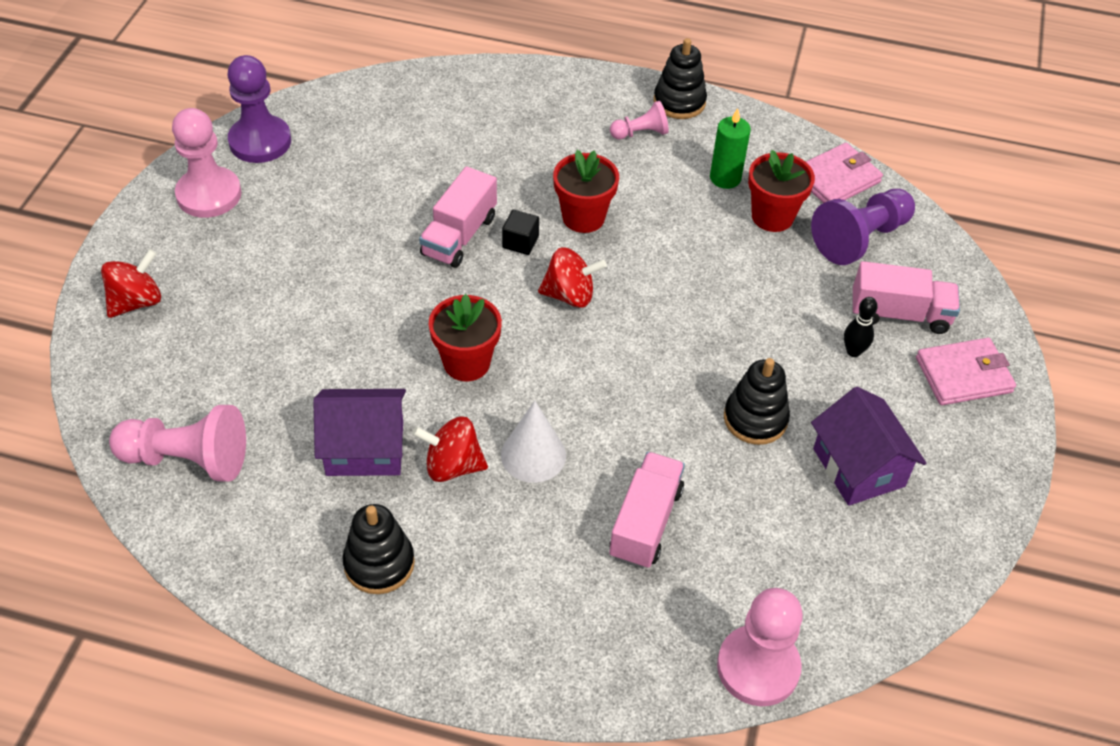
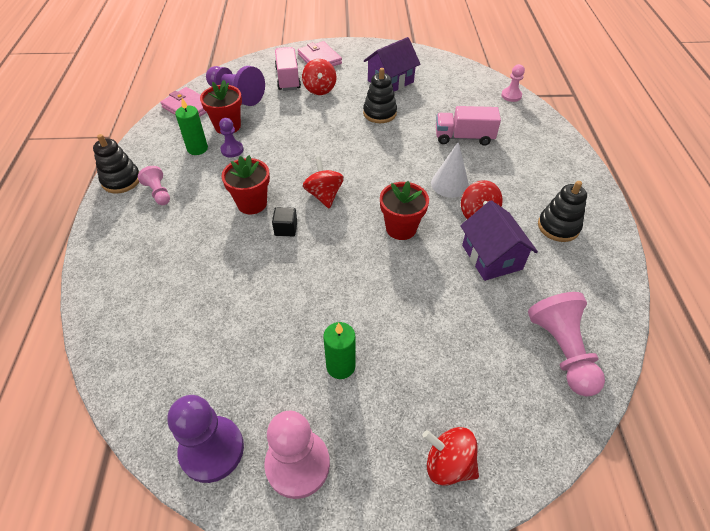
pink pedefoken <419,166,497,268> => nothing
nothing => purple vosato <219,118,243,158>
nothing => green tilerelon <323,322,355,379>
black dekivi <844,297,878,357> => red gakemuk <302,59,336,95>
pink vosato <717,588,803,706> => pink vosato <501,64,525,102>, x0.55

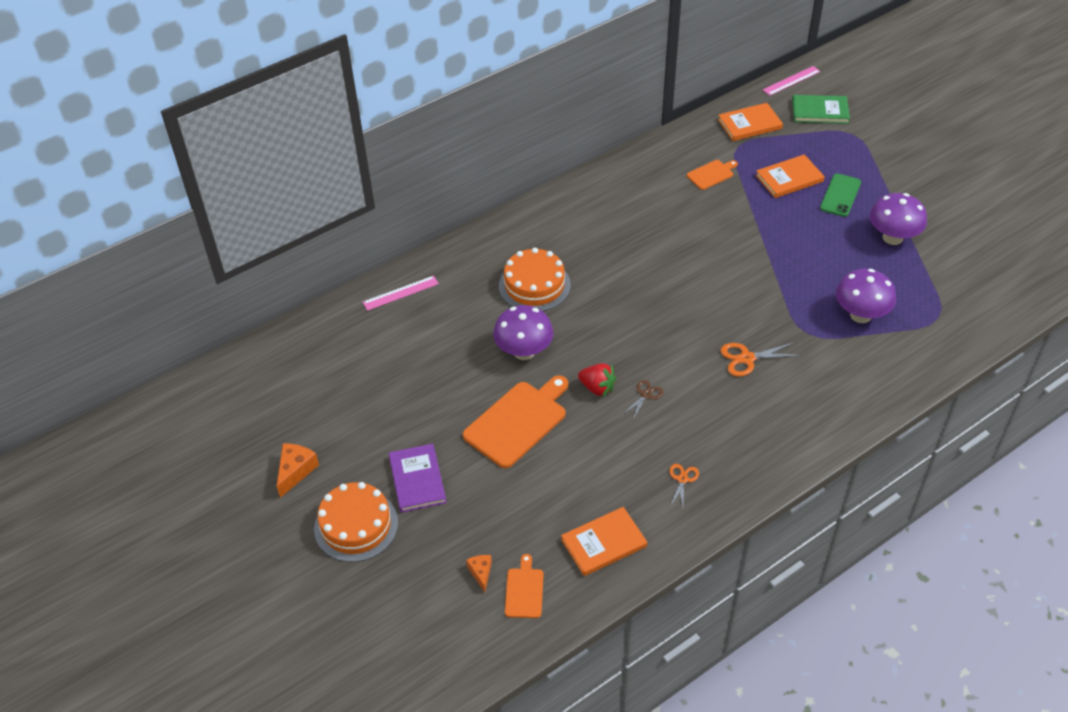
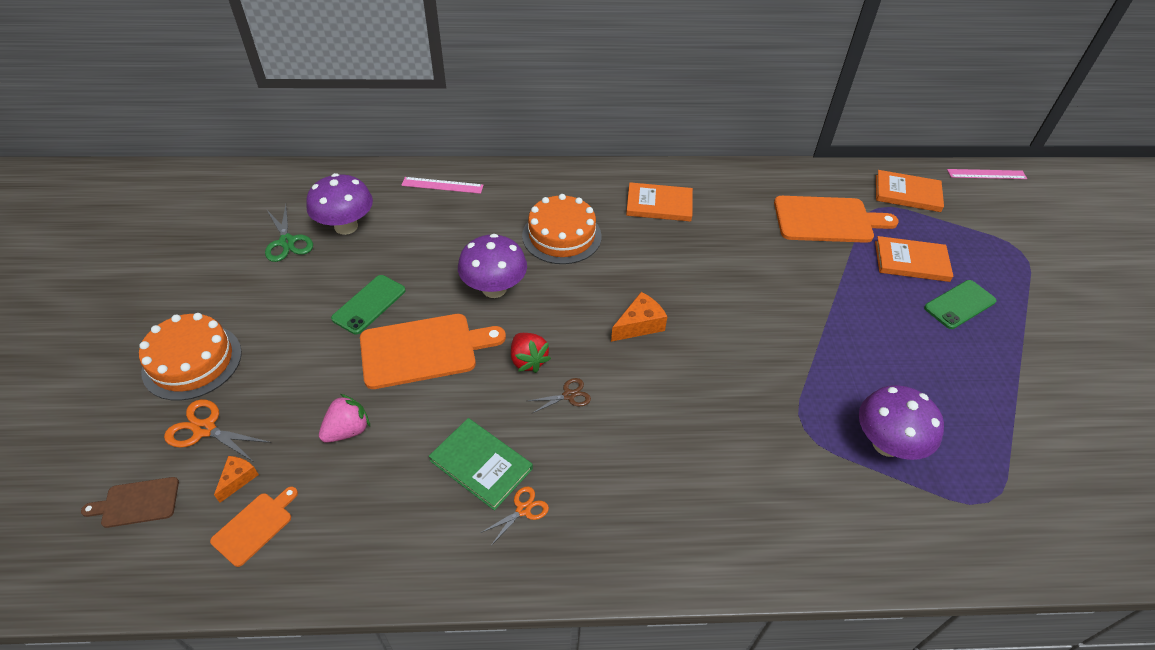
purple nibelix <389,444,447,513> => nothing
nothing => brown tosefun <81,477,179,528>
nothing => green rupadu <265,205,313,262>
nothing => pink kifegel <319,394,370,443>
nothing => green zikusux <331,275,406,334>
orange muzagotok <277,443,319,498> => orange muzagotok <611,292,668,342>, moved
orange nibelix <561,507,647,576> => orange nibelix <626,182,693,222>, moved
orange rupadu <720,342,802,377> => orange rupadu <164,399,271,463>, moved
green nibelix <792,95,850,124> => green nibelix <429,418,533,511>, moved
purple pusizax <870,193,927,245> => purple pusizax <306,173,373,235>, moved
orange tosefun <687,160,738,190> => orange tosefun <774,196,899,243>, x1.92

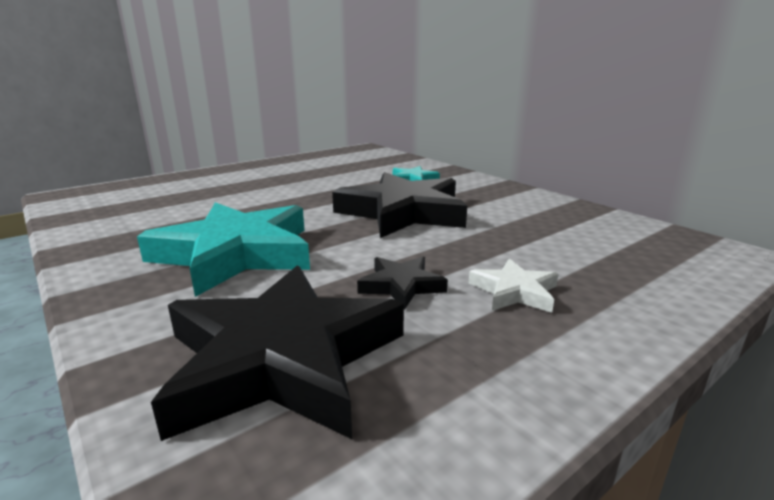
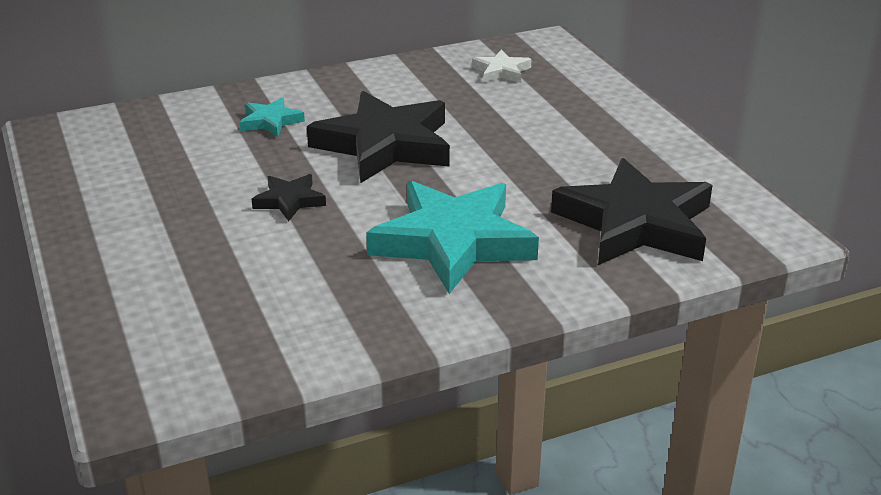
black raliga <357,257,448,310> => black raliga <252,174,326,221>, moved
white raliga <469,258,558,313> => white raliga <472,49,532,83>, moved

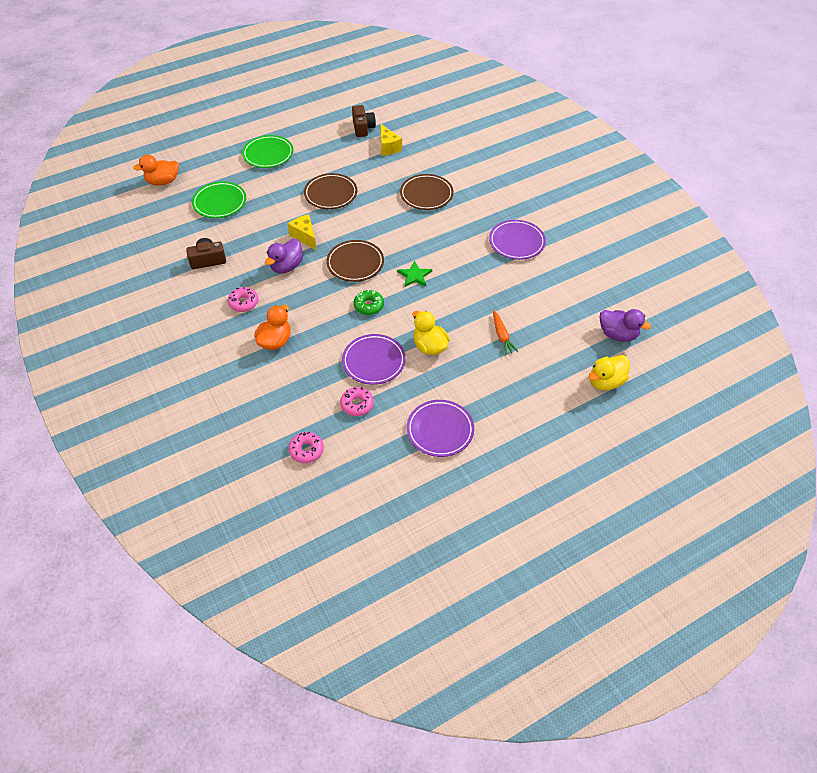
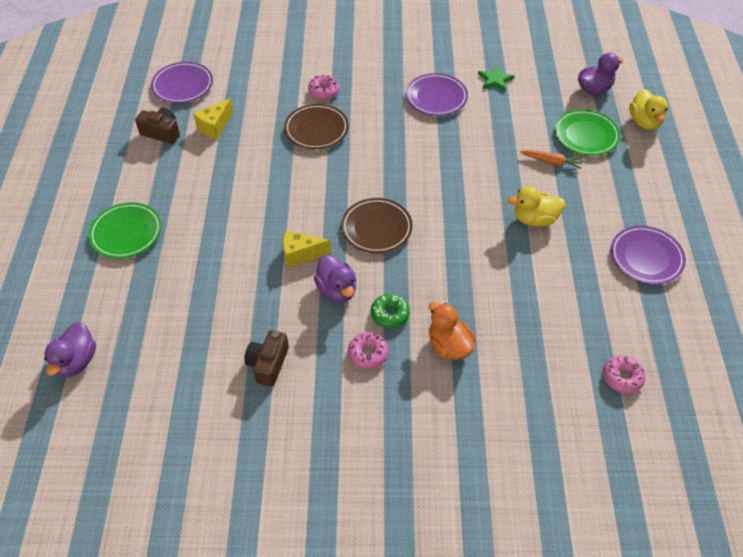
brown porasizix <304,173,357,209> => nothing
green porasizix <192,182,246,218> => green porasizix <554,109,620,156>, moved
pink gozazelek <340,387,374,416> => pink gozazelek <308,75,339,100>, moved
purple porasizix <342,334,406,385> => purple porasizix <151,62,213,103>, moved
green gozazelek <354,290,384,315> => green gozazelek <371,294,410,328>, moved
green raliga <397,261,432,287> => green raliga <478,65,515,91>, moved
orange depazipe <133,155,179,185> => purple depazipe <44,322,96,378>
yellow muzagotok <380,124,402,156> => yellow muzagotok <193,99,233,139>, 120 degrees clockwise

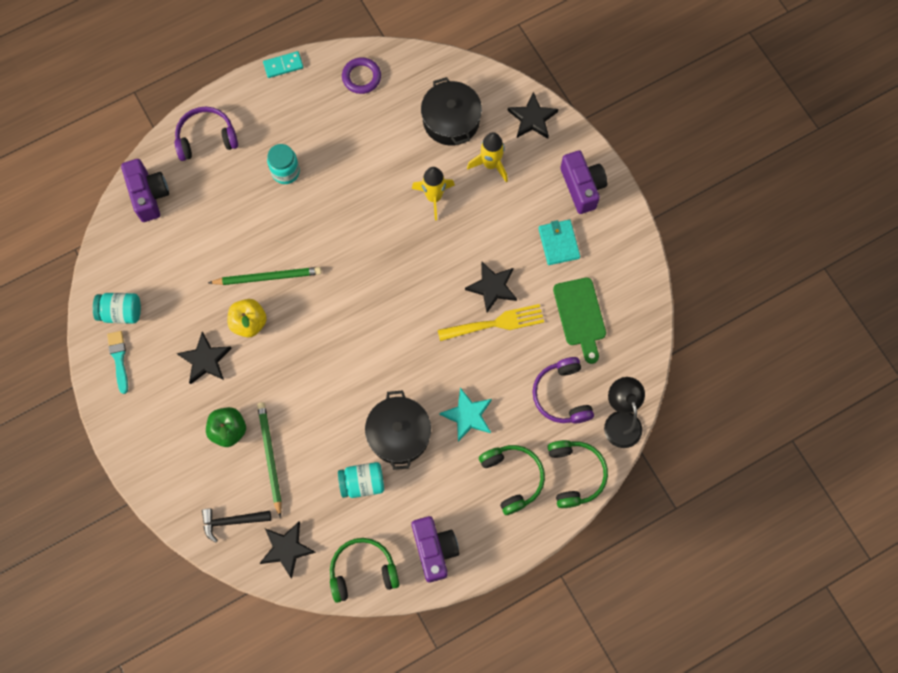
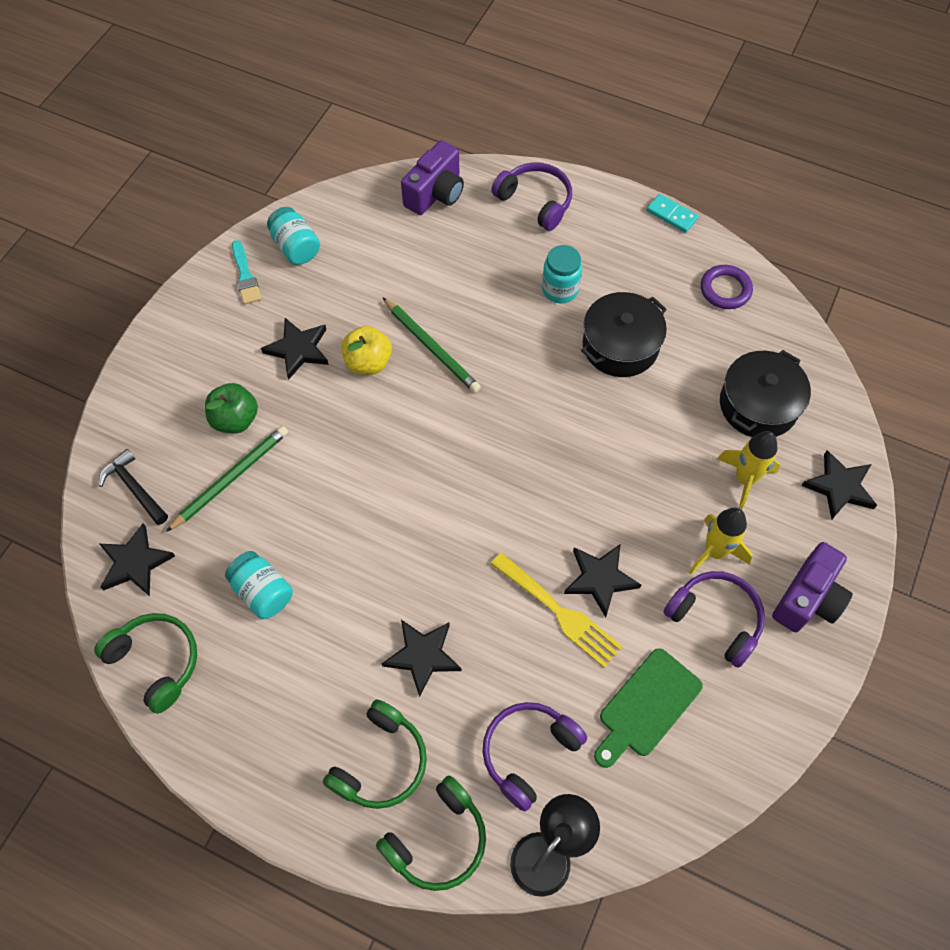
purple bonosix <411,516,459,583> => nothing
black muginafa <365,390,431,470> => black muginafa <581,292,667,377>, moved
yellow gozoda <412,167,455,220> => yellow gozoda <689,508,753,574>, moved
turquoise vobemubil <538,220,580,265> => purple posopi <663,571,765,668>
turquoise raliga <439,388,492,442> => black raliga <382,620,461,697>
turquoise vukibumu <107,331,128,394> => turquoise vukibumu <232,240,261,304>, 120 degrees clockwise

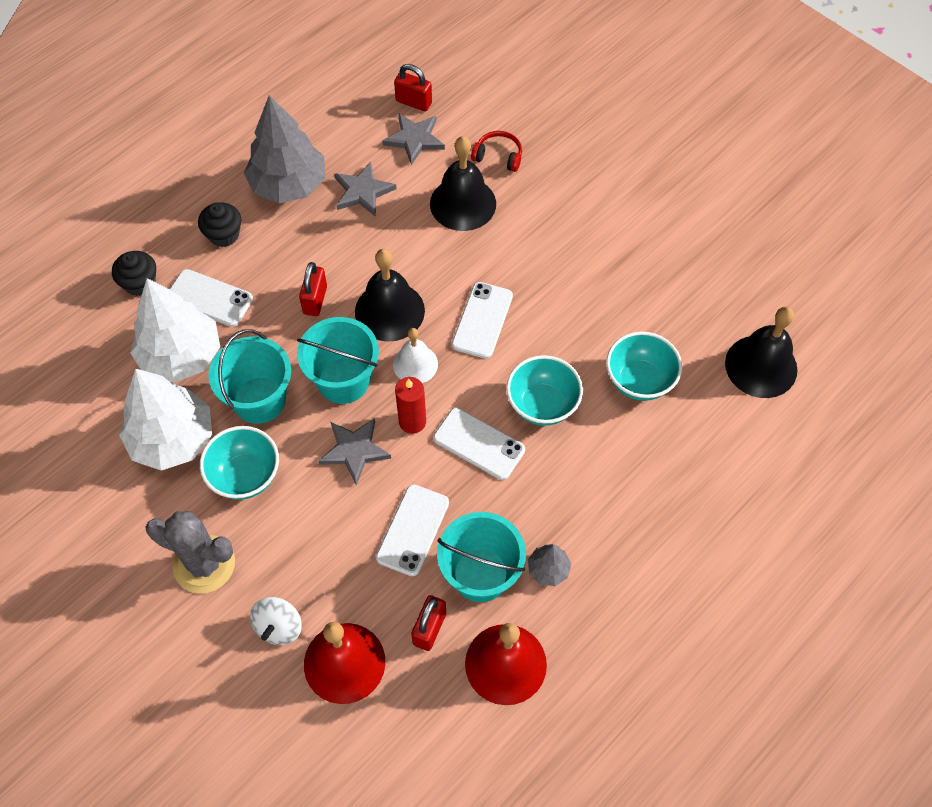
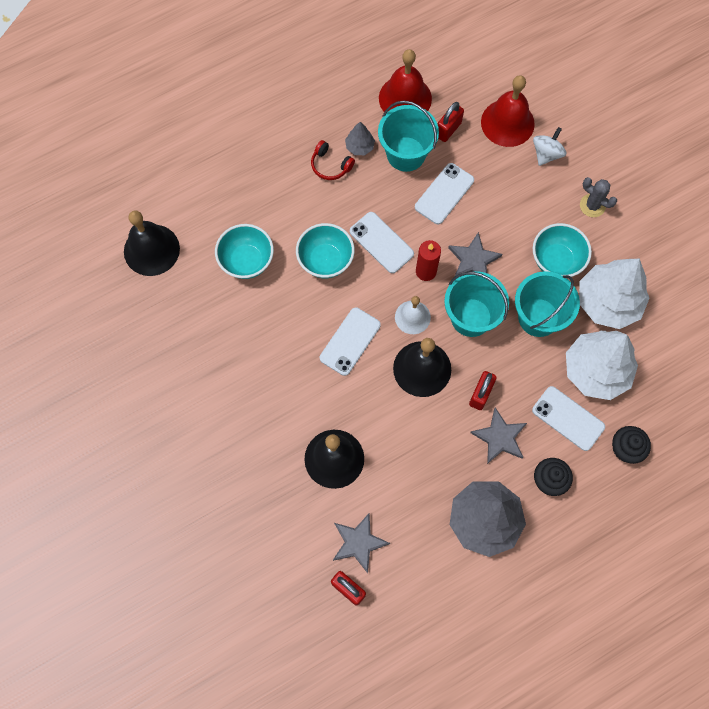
grey raliga <335,162,397,217> => grey raliga <470,408,527,464>, moved
red posopi <471,131,522,172> => red posopi <311,140,355,180>, moved
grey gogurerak <146,511,235,593> => grey gogurerak <580,177,617,217>, x0.60

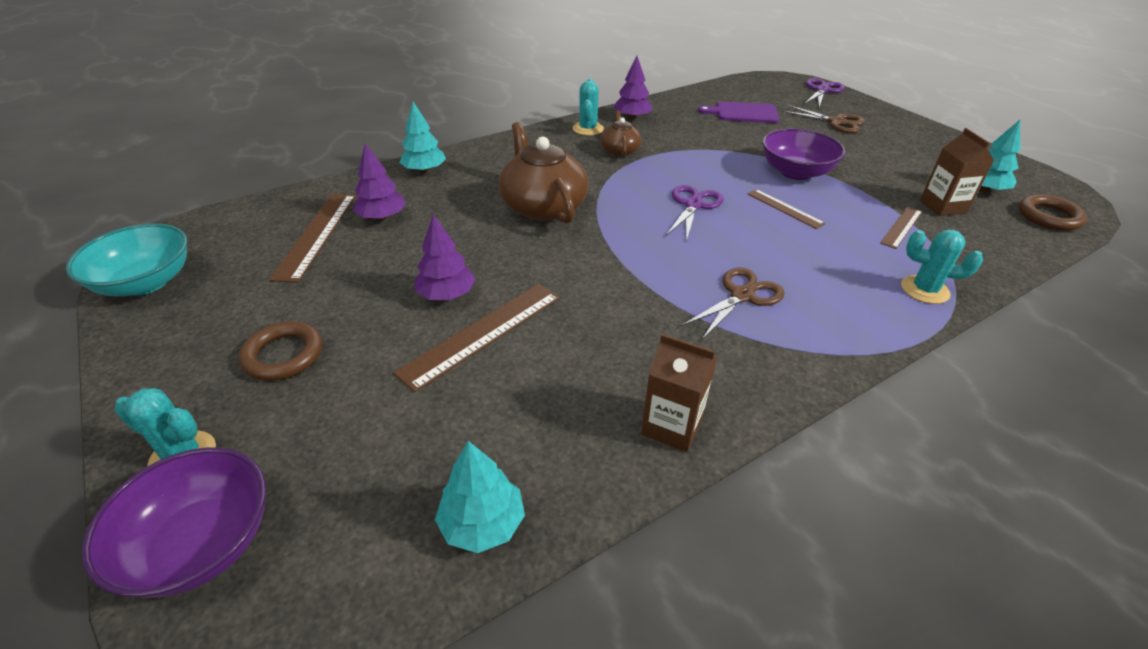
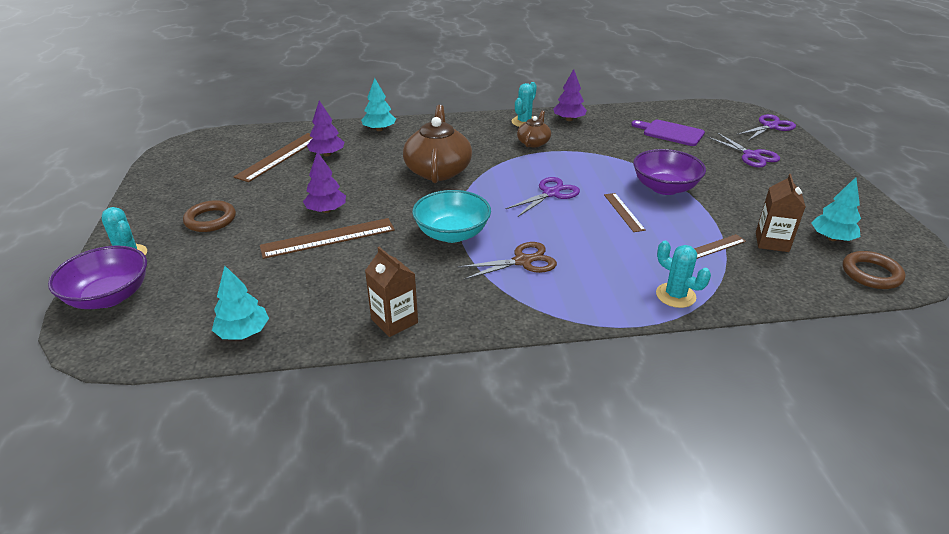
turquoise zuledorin <66,223,187,296> => turquoise zuledorin <412,190,491,243>, moved
brown rupadu <781,105,865,133> => purple rupadu <707,133,780,168>

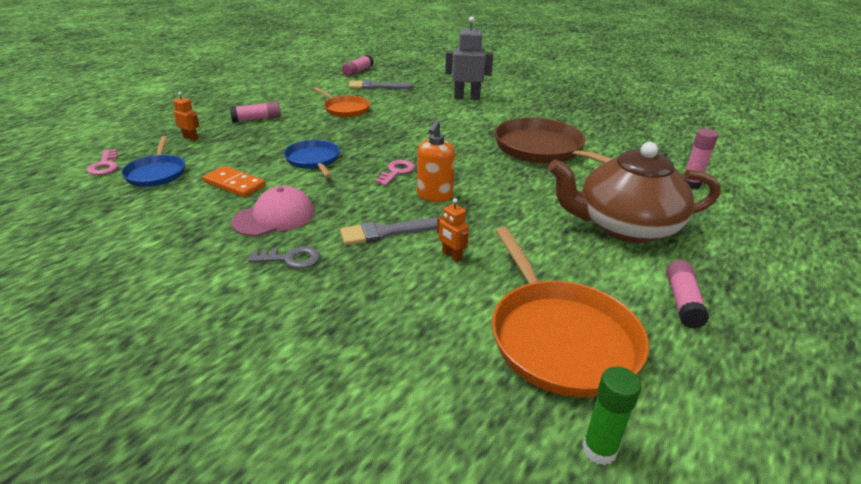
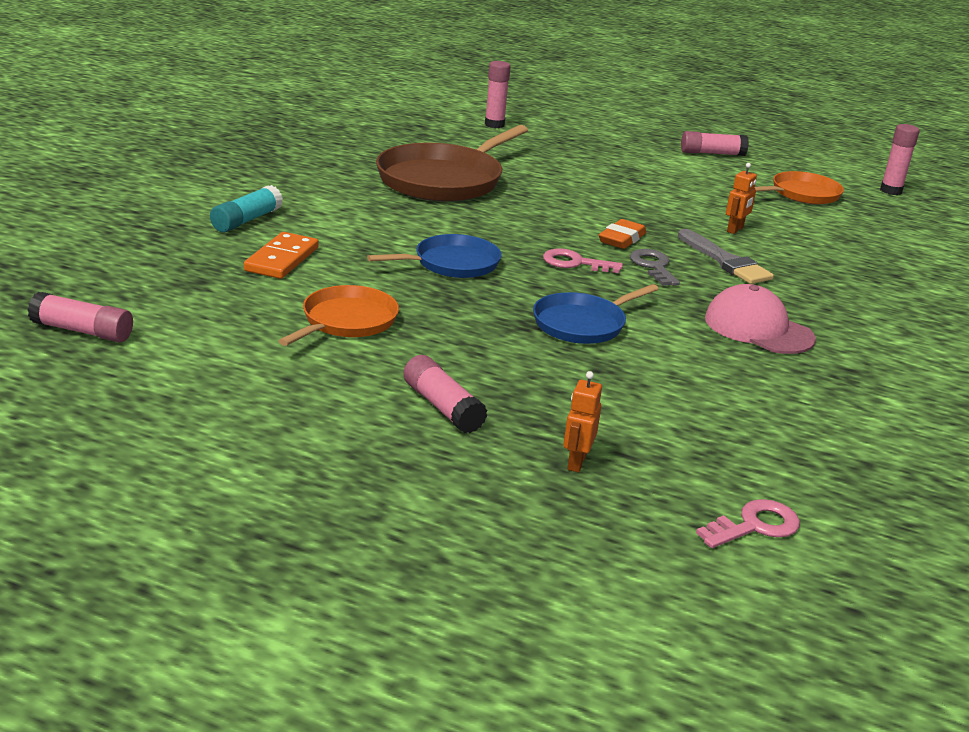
grey vukibumu <349,80,413,89> => nothing
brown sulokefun <548,142,720,243> => nothing
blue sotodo <121,136,185,187> => blue sotodo <367,234,502,278>, moved
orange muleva <203,166,265,197> => orange muleva <244,232,319,279>, moved
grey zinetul <248,246,320,269> => grey zinetul <630,249,680,286>, moved
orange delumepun <417,120,455,202> => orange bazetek <599,219,646,249>
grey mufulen <445,16,493,100> => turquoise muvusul <210,185,283,232>
green muvusul <582,367,641,465> => pink muvusul <880,124,920,195>
orange sotodo <492,227,649,397> => orange sotodo <754,171,844,204>, x0.58

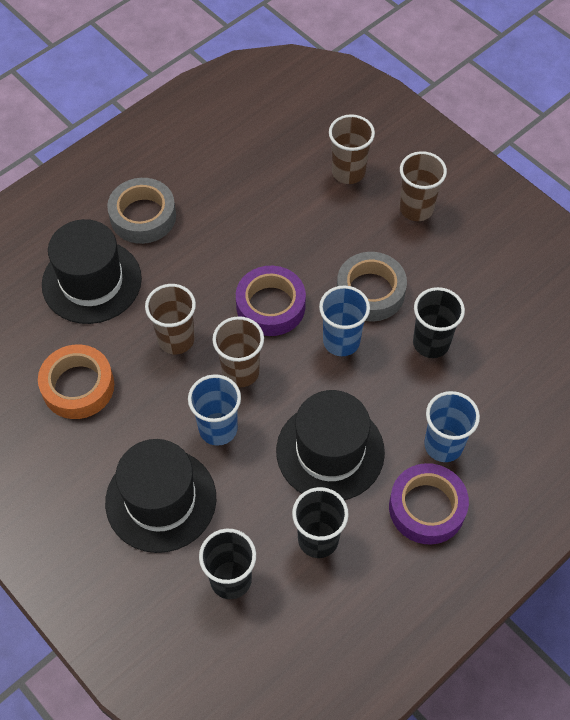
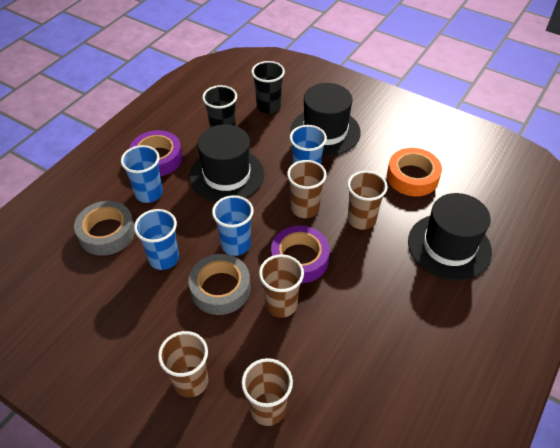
nothing => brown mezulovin <259,254,304,318>
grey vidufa <107,178,176,244> => grey vidufa <74,201,135,255>, moved
black mezulovin <413,287,465,358> => blue mezulovin <134,209,179,270>

